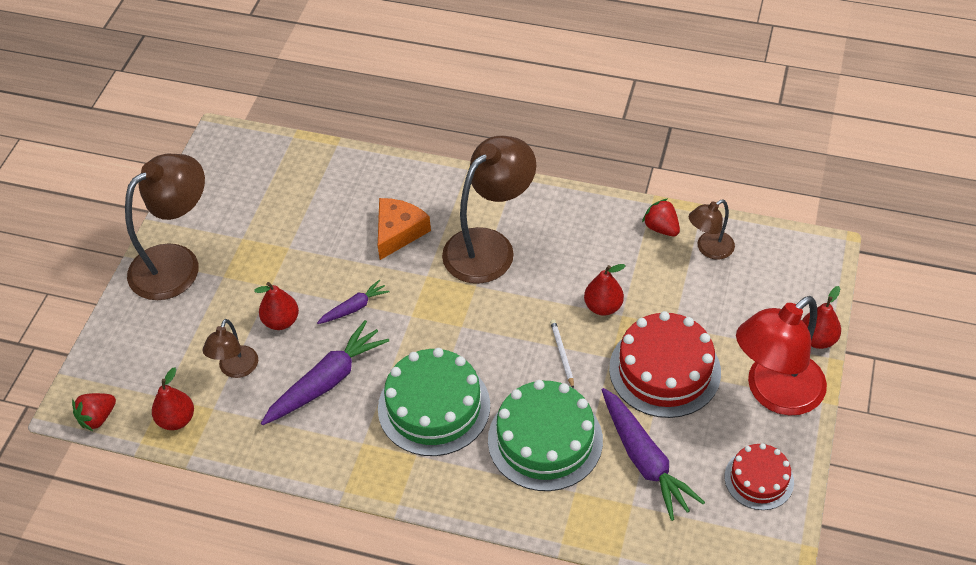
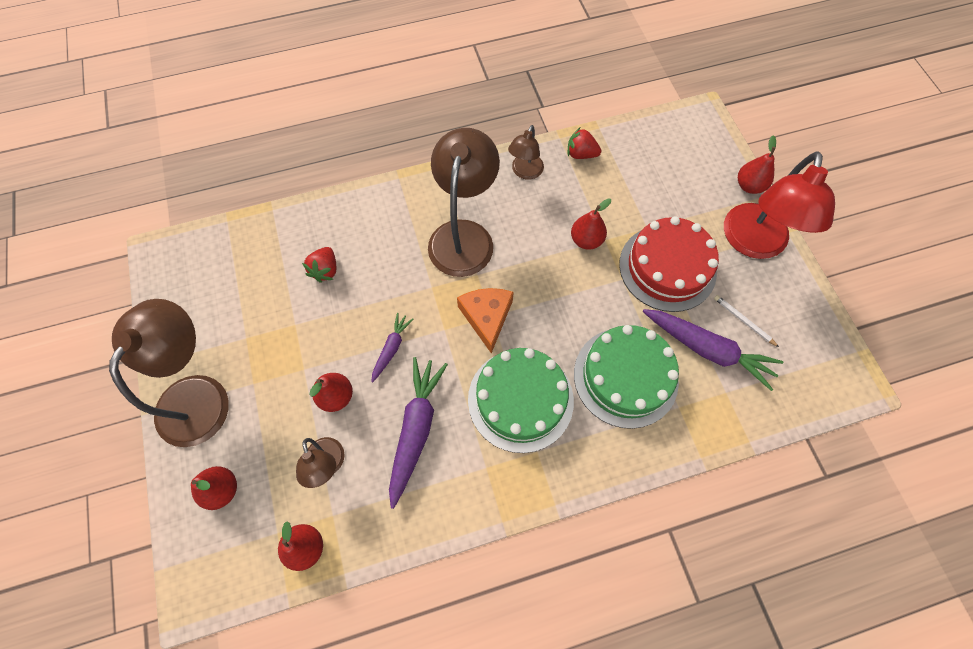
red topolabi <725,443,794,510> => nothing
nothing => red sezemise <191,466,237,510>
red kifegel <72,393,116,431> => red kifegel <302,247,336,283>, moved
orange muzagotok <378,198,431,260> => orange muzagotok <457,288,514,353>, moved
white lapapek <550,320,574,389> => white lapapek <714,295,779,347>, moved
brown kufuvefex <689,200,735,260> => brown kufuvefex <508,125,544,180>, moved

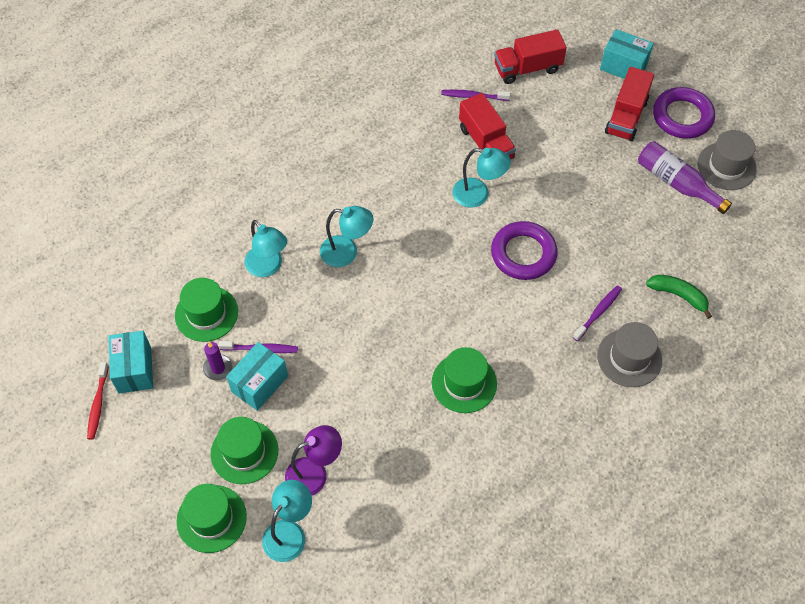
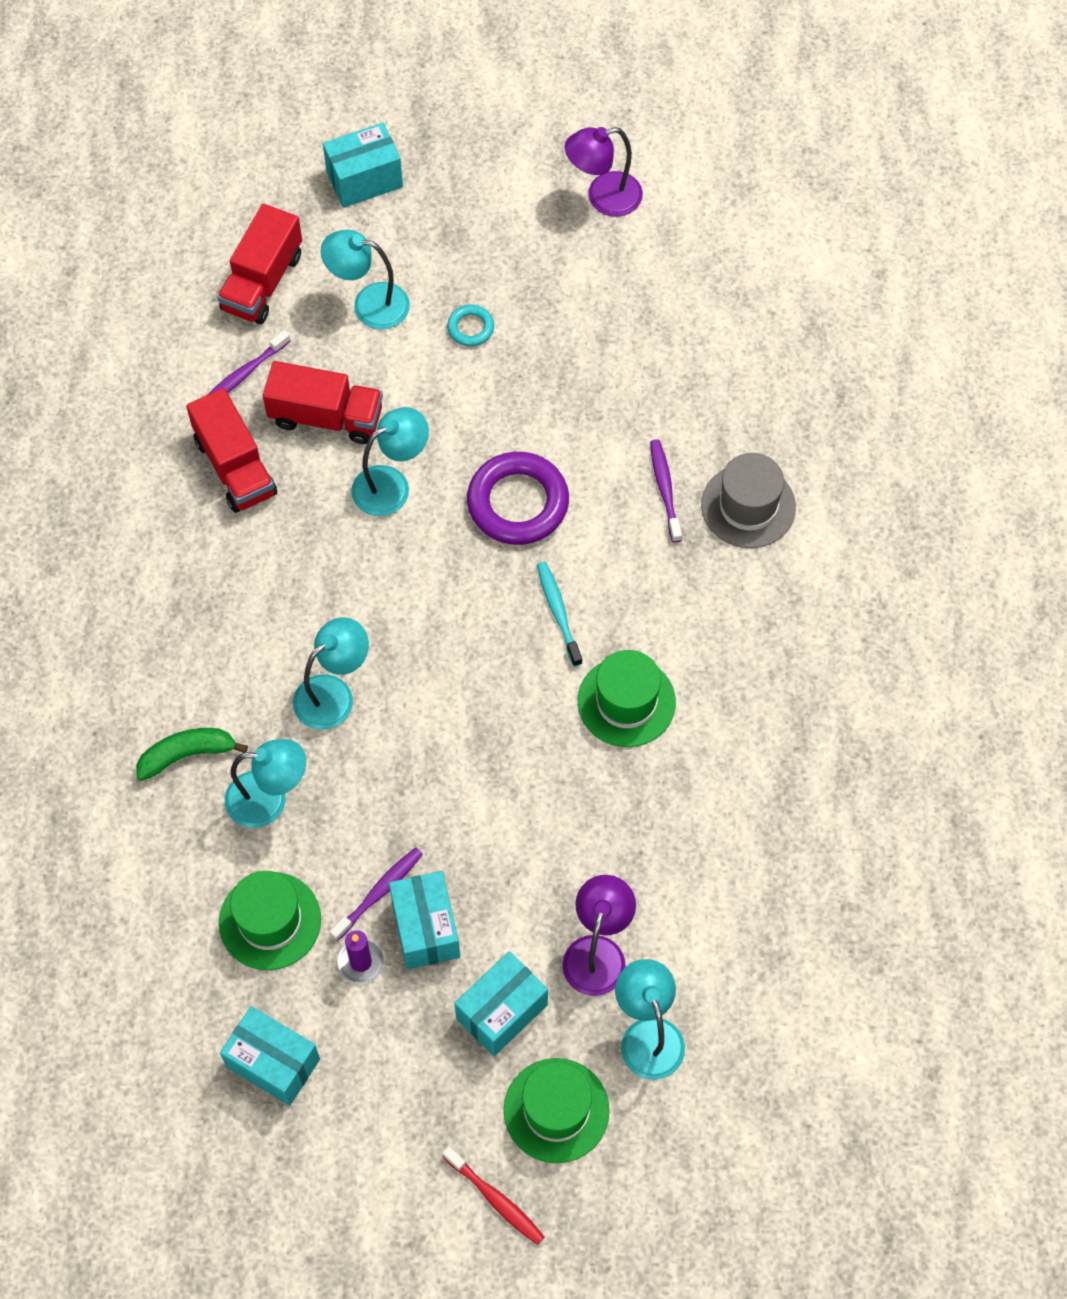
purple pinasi <638,141,732,214> => nothing
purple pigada <653,87,715,139> => nothing
nothing => turquoise kufuvefex <321,230,410,330>
nothing => turquoise pigada <447,305,494,347>
nothing => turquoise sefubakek <537,562,582,667>
red sefubakek <87,362,109,440> => red sefubakek <442,1146,545,1245>, moved
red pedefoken <605,67,654,141> => red pedefoken <186,388,277,513>, moved
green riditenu <646,275,712,319> => green riditenu <136,728,248,781>, moved
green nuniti <210,417,278,484> => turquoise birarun <454,951,548,1056>
grey nuniti <698,130,757,190> => purple kufuvefex <565,127,643,217>

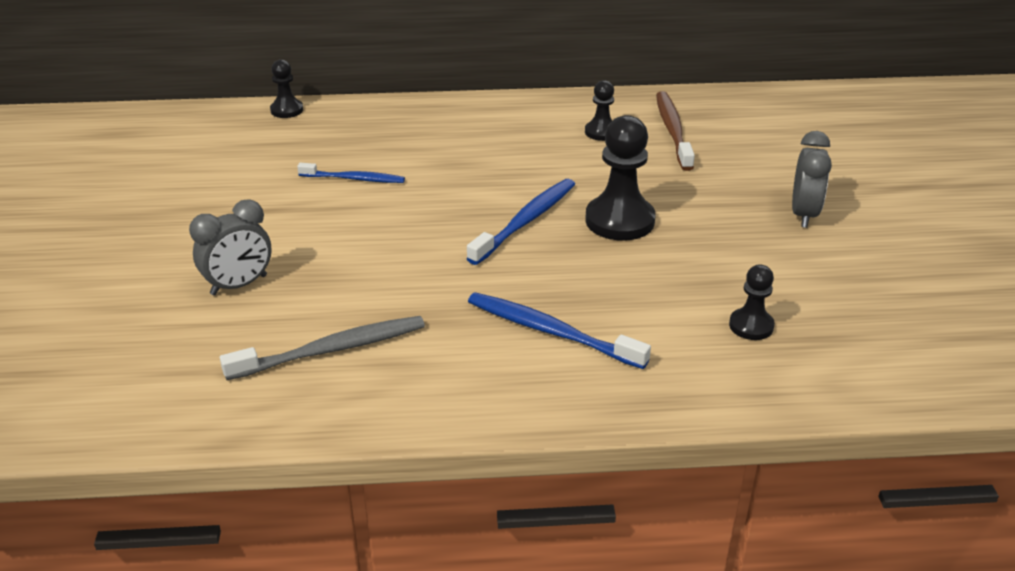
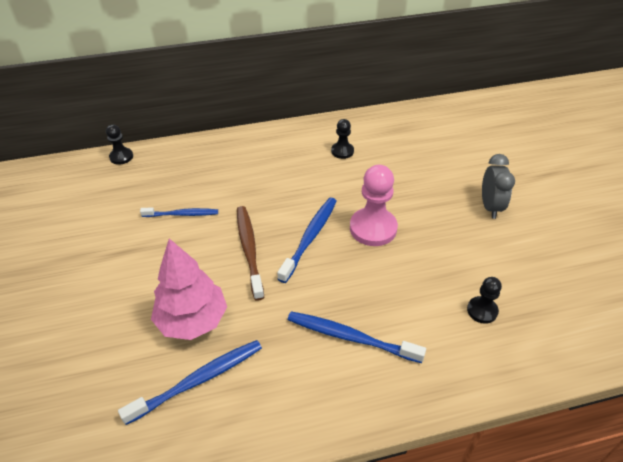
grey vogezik <189,199,272,296> => nothing
nothing => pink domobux <151,238,227,340>
brown sefubakek <656,91,695,171> => brown sefubakek <237,206,264,301>, moved
grey sefubakek <220,316,425,380> => blue sefubakek <118,340,262,425>
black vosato <585,115,656,241> => pink vosato <350,165,398,246>

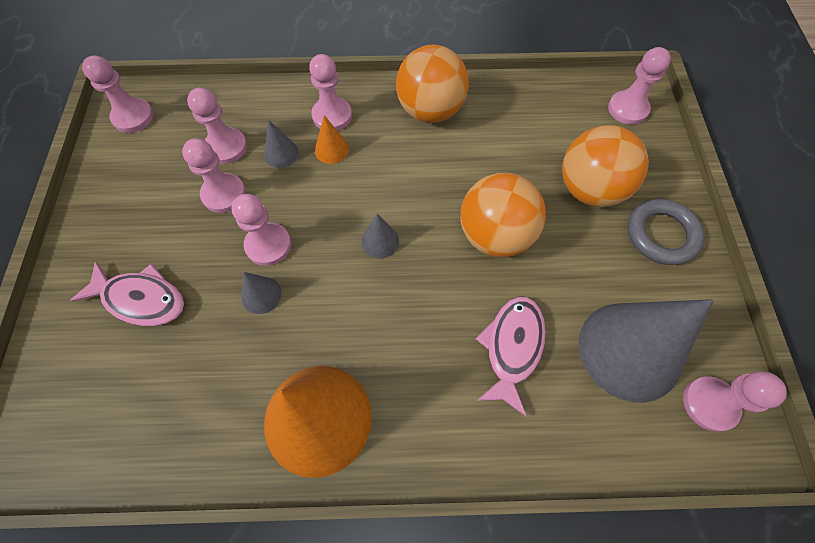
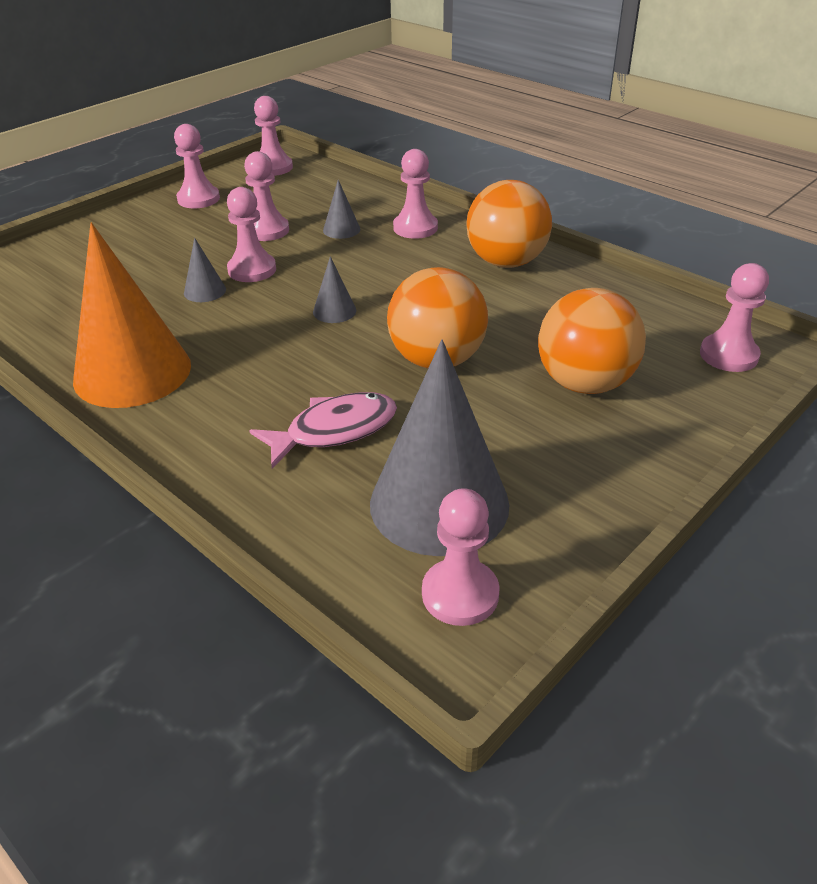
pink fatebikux <70,261,184,326> => nothing
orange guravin <315,115,349,164> => nothing
grey pigada <627,199,705,265> => nothing
pink vosato <187,88,247,164> => pink vosato <174,124,220,208>, moved

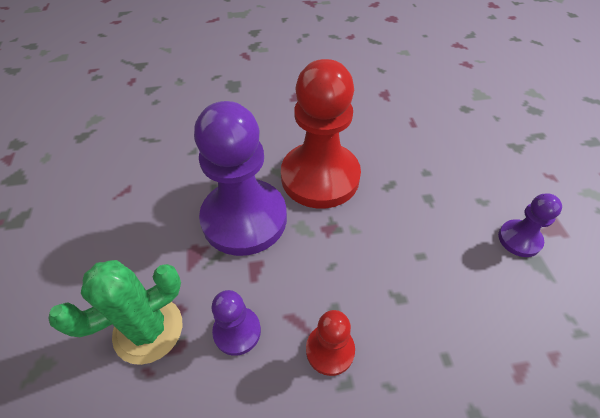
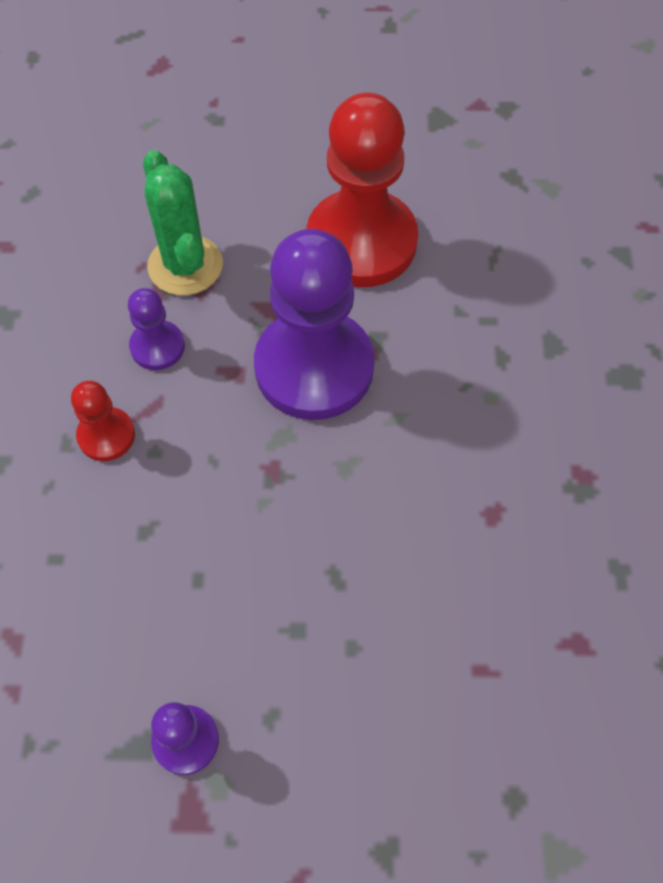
red vosato <281,59,361,208> => red vosato <306,92,418,287>, moved

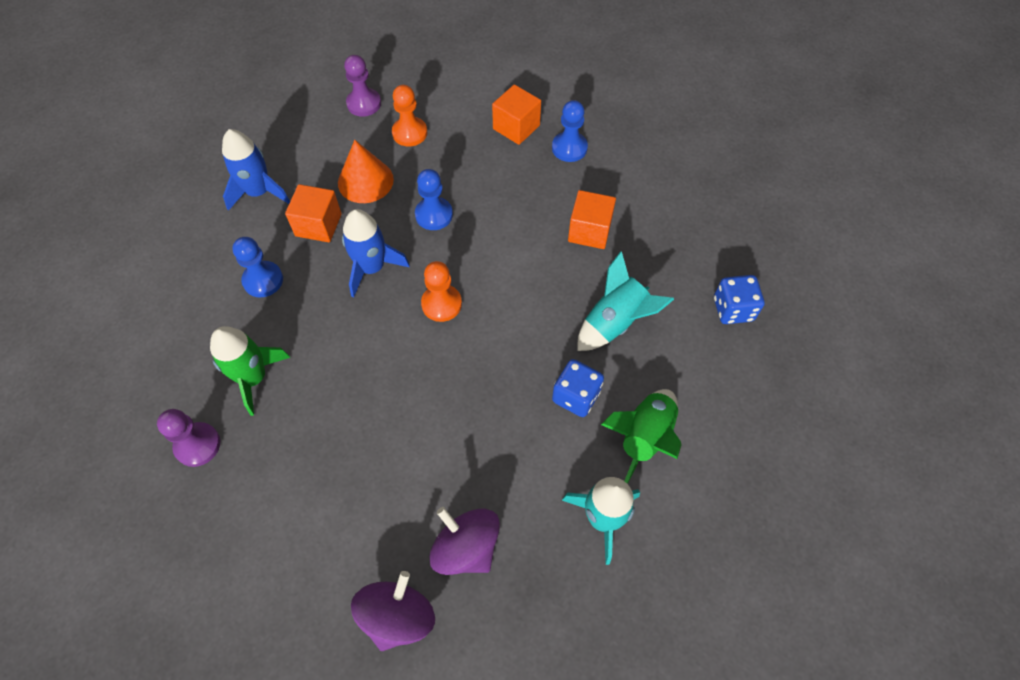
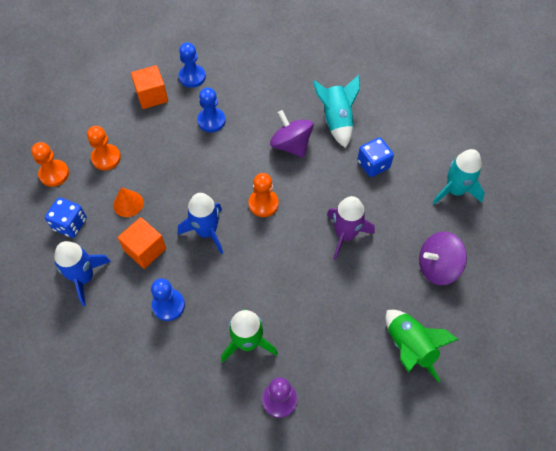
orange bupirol <568,190,616,249> => nothing
nothing => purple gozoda <327,196,375,260>
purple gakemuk <351,571,435,651> => purple gakemuk <270,110,314,158>, moved
blue vosato <415,169,453,230> => blue vosato <197,87,226,132>, moved
green gozoda <601,389,682,484> => green gozoda <385,310,459,383>, moved
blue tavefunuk <714,275,765,324> => blue tavefunuk <45,197,87,238>, moved
purple vosato <344,55,381,117> => orange vosato <31,142,69,187>
orange guravin <338,140,394,203> => orange guravin <113,187,144,217>, x0.66

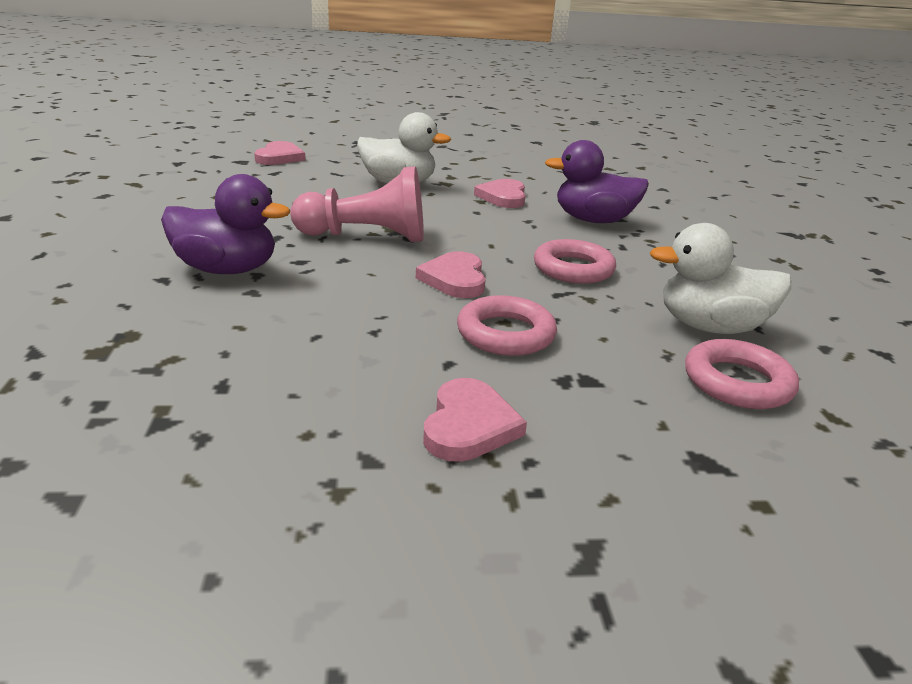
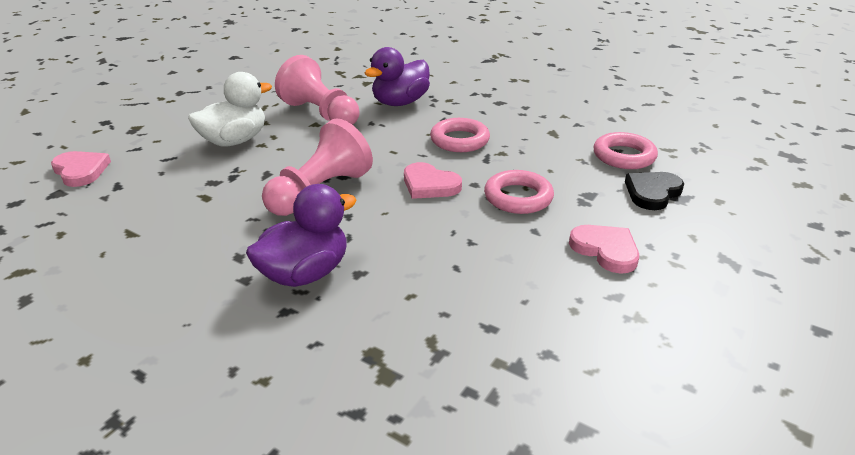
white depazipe <650,223,791,334> => nothing
nothing => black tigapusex <625,172,684,210>
pink tigapusex <474,179,526,208> => pink vosato <275,55,359,125>

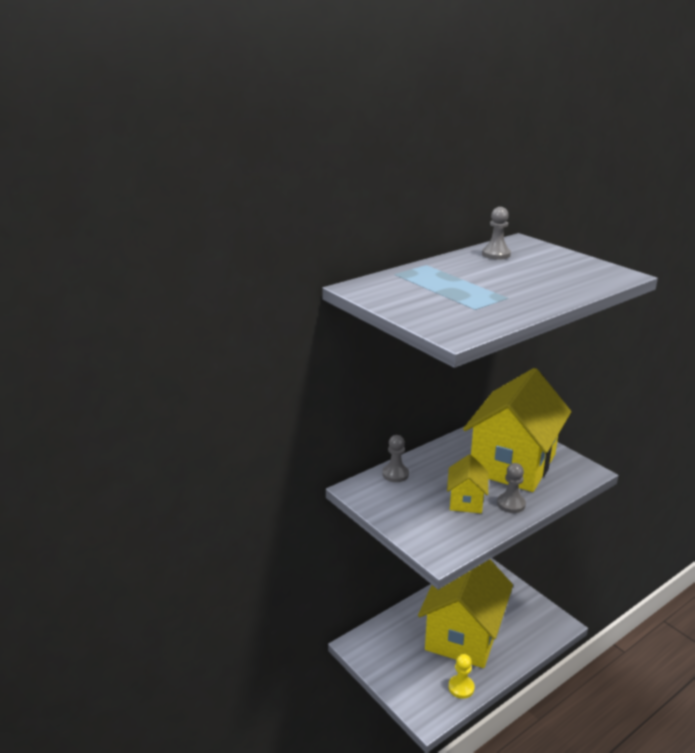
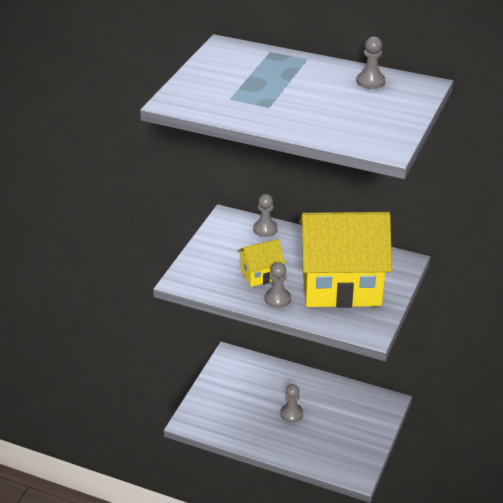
yellow vosato <448,654,475,699> => nothing
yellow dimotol <418,559,513,668> => grey vosato <280,384,303,423>

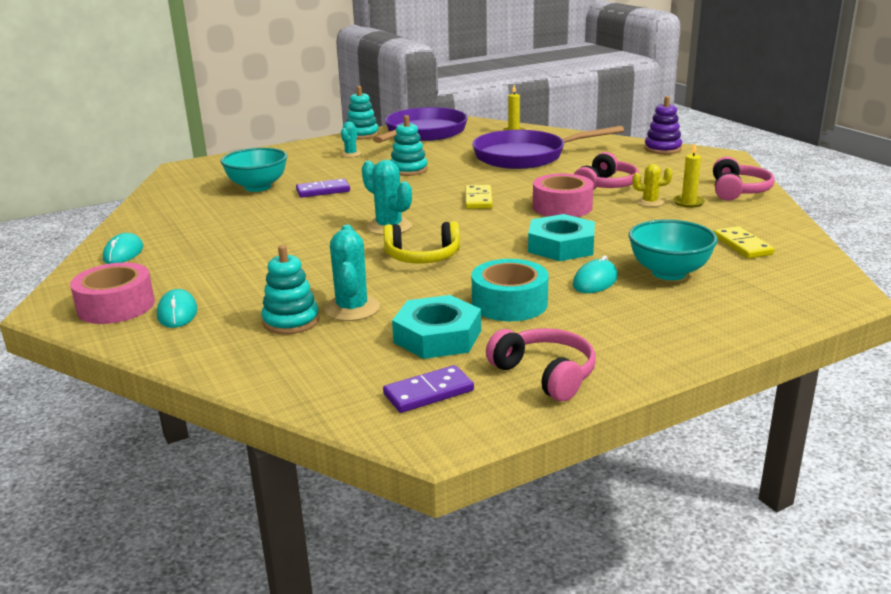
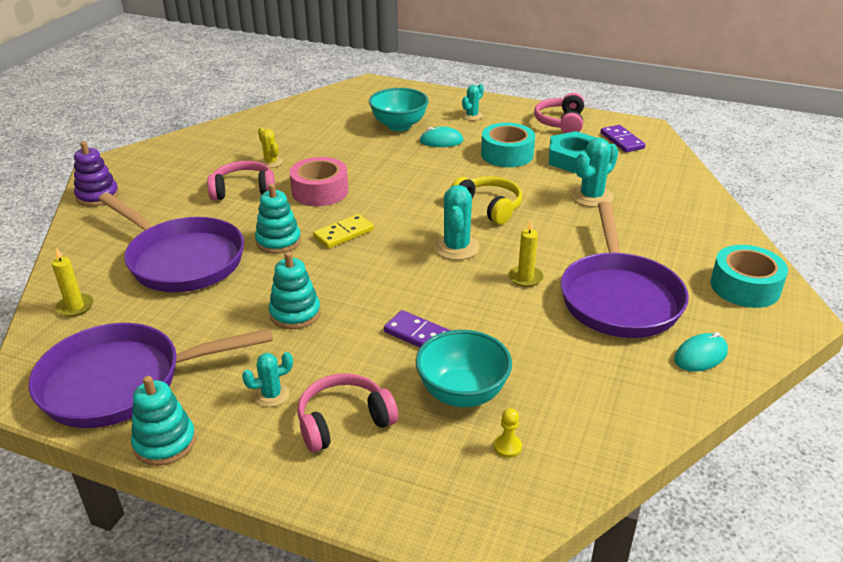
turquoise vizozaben <157,289,197,328> => nothing
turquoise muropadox <528,214,595,261> => nothing
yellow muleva <714,226,775,259> => nothing
nothing => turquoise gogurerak <462,84,484,120>
nothing => yellow vosato <494,408,522,458>
nothing => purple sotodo <561,201,689,338>
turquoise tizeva <261,245,319,335> => turquoise tizeva <255,183,301,254>, moved
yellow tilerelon <673,143,705,208> => yellow tilerelon <509,220,543,287>, moved
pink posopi <713,157,774,201> => pink posopi <297,373,398,453>, moved
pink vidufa <70,262,155,324> => turquoise vidufa <710,245,788,308>
purple muleva <383,365,474,413> => purple muleva <600,125,646,152>, 45 degrees clockwise

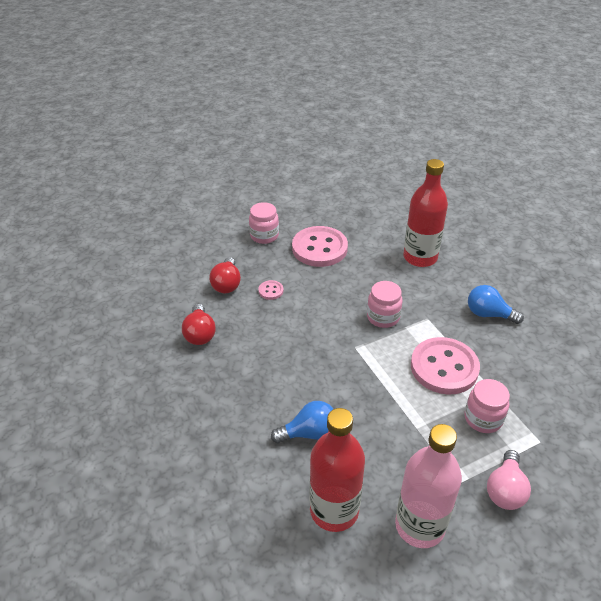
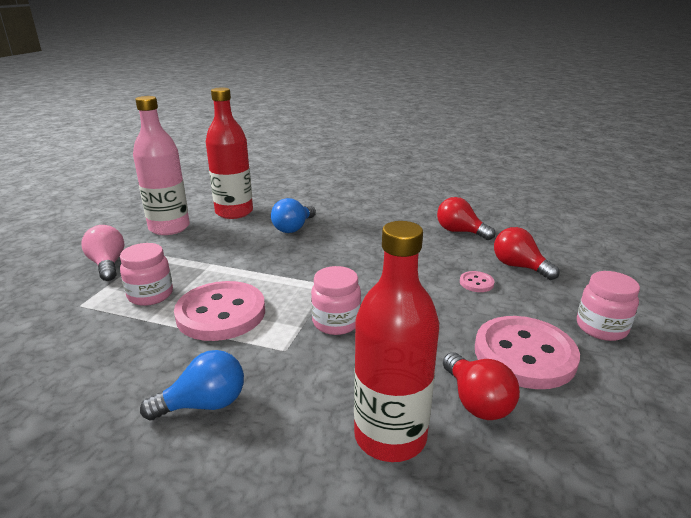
nothing => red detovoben <443,352,520,420>

